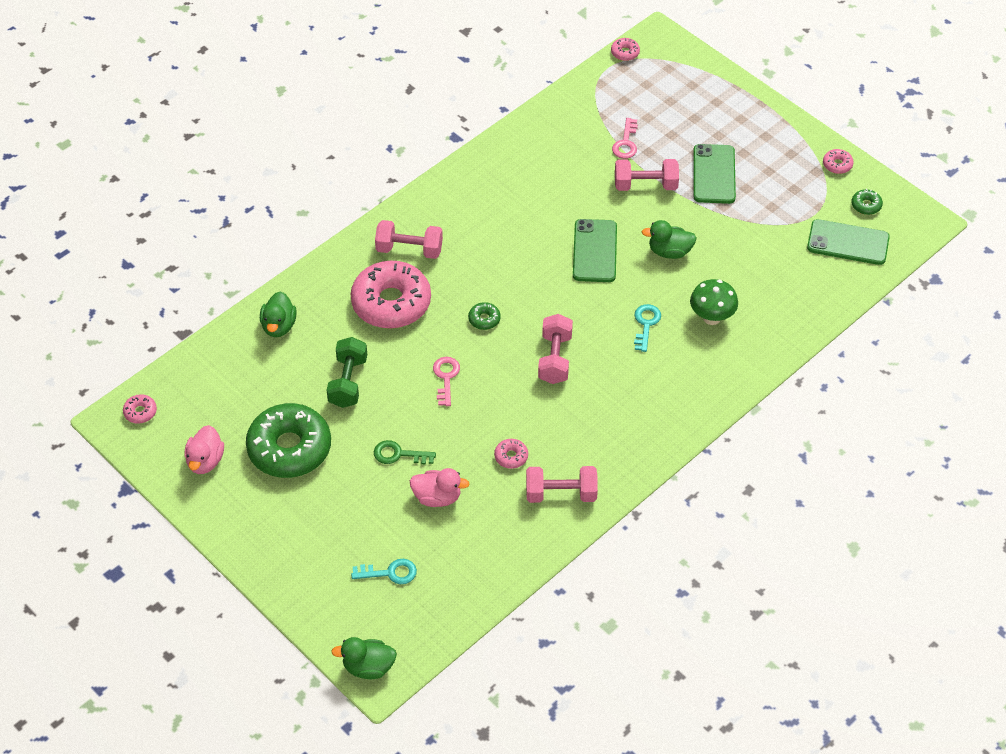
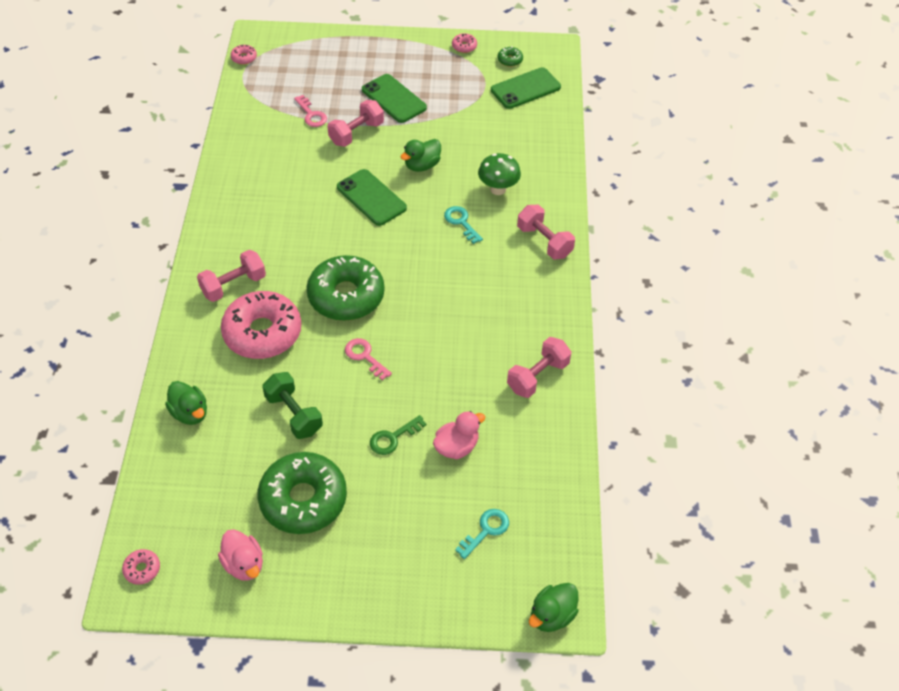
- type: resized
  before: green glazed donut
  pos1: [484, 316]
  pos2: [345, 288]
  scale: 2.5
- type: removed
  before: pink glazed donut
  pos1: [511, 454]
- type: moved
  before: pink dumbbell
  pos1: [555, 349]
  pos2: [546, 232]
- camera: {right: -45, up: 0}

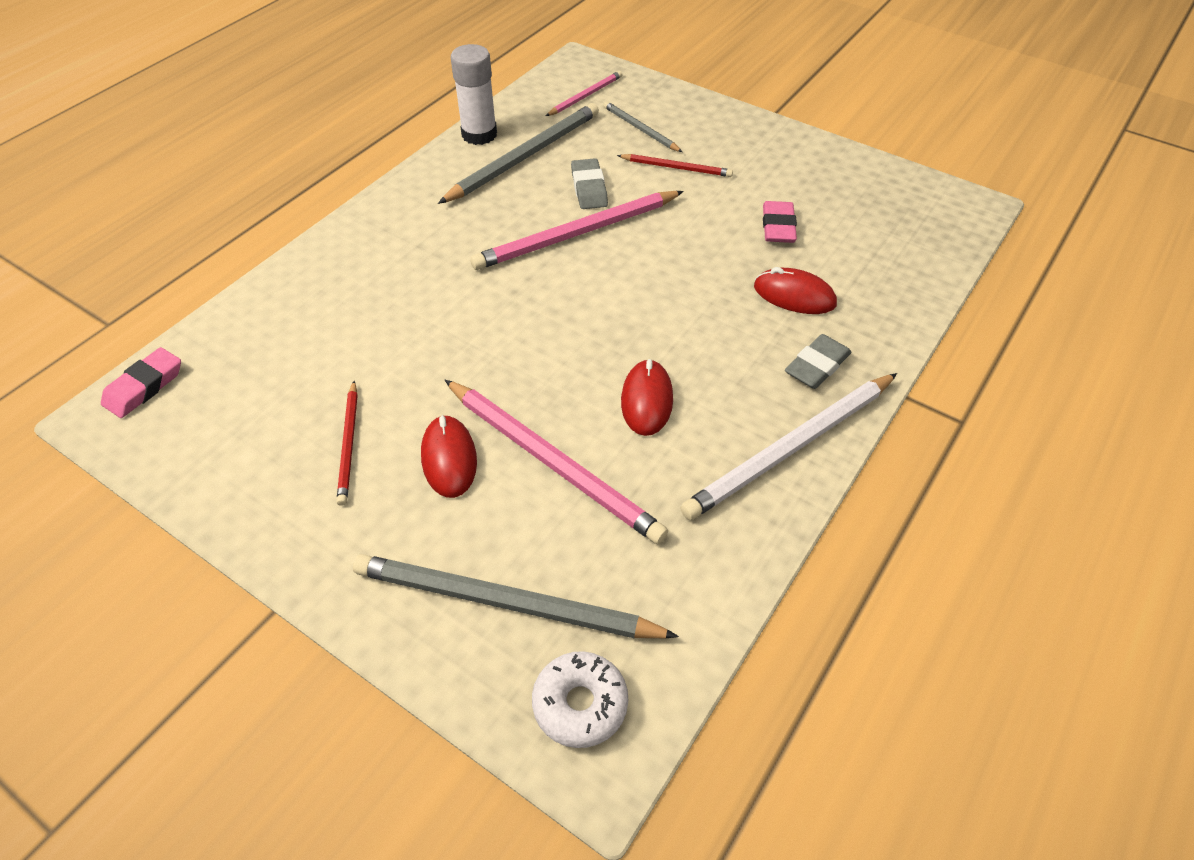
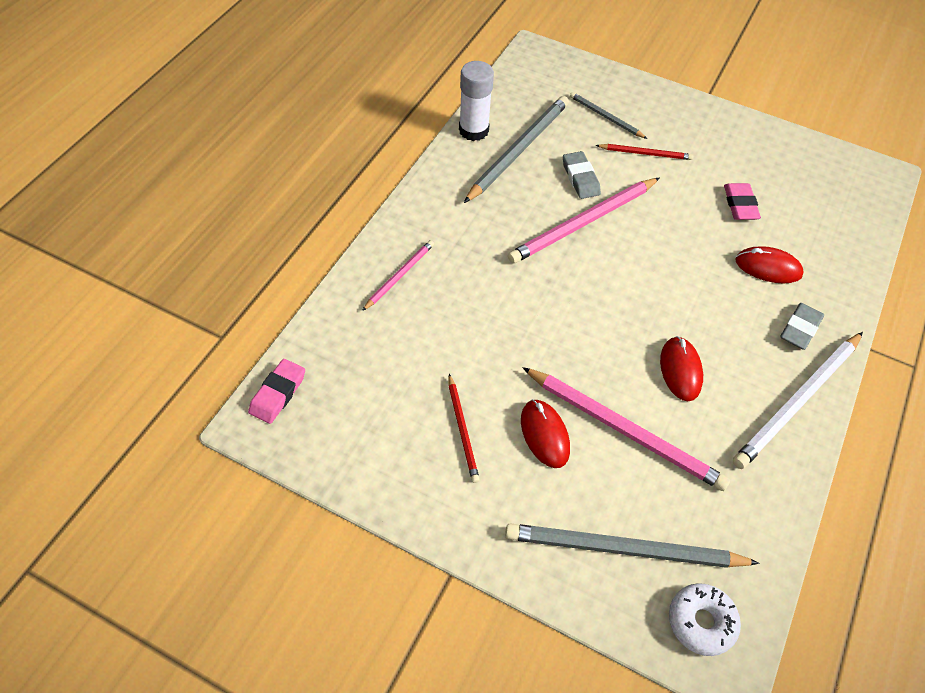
- type: moved
  before: pink pencil
  pos1: [584, 93]
  pos2: [398, 275]
- camera: {right: -10, up: 5}

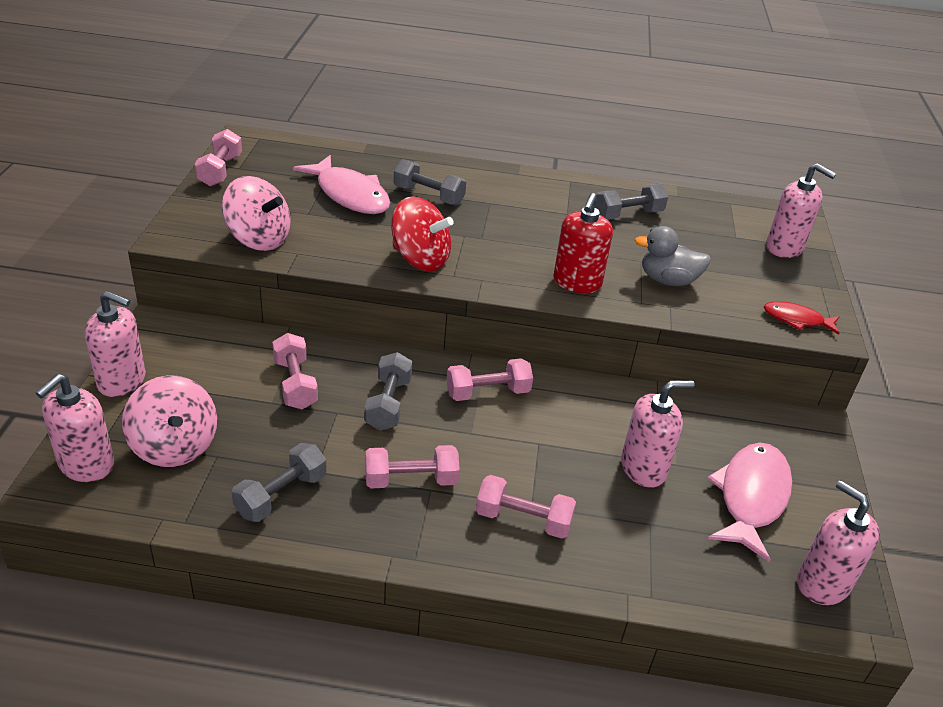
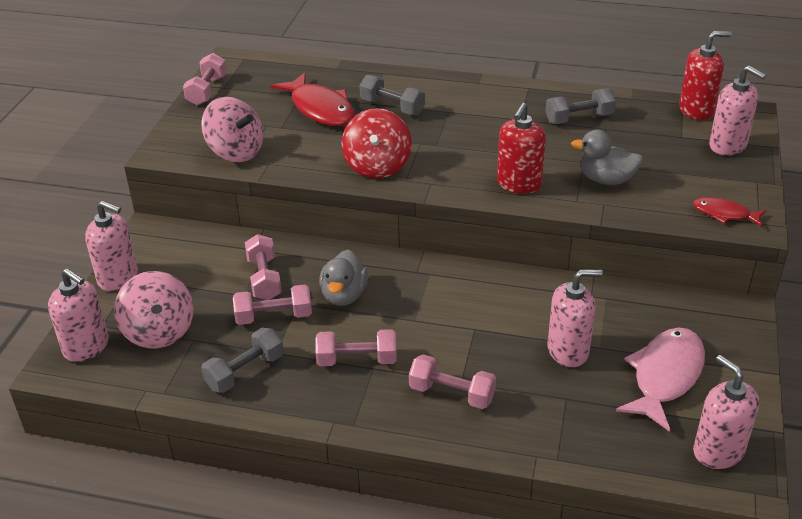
- type: turned
  before: pink soap pump
  pos1: [75, 428]
  pos2: [78, 315]
  turn: -90
- type: recoloured
  before: pink fish figure
  after: red fish figure
  pos1: [341, 184]
  pos2: [313, 99]
- type: replaced
  before: ash-grey dumbbell
  after: ash-grey rubber duck
  pos1: [388, 391]
  pos2: [343, 277]
- type: turned
  before: red whirligig
  pos1: [422, 233]
  pos2: [377, 143]
  turn: 60
- type: moved
  before: pink dumbbell
  pos1: [489, 379]
  pos2: [272, 304]
- type: added
  after: red soap pump
  pos2: [705, 75]
- camera: {right: 10, up: 0}

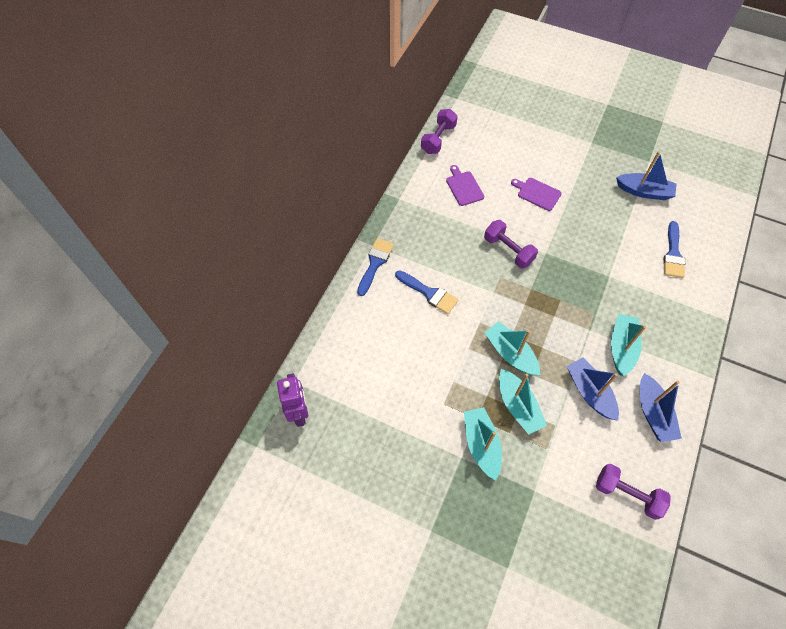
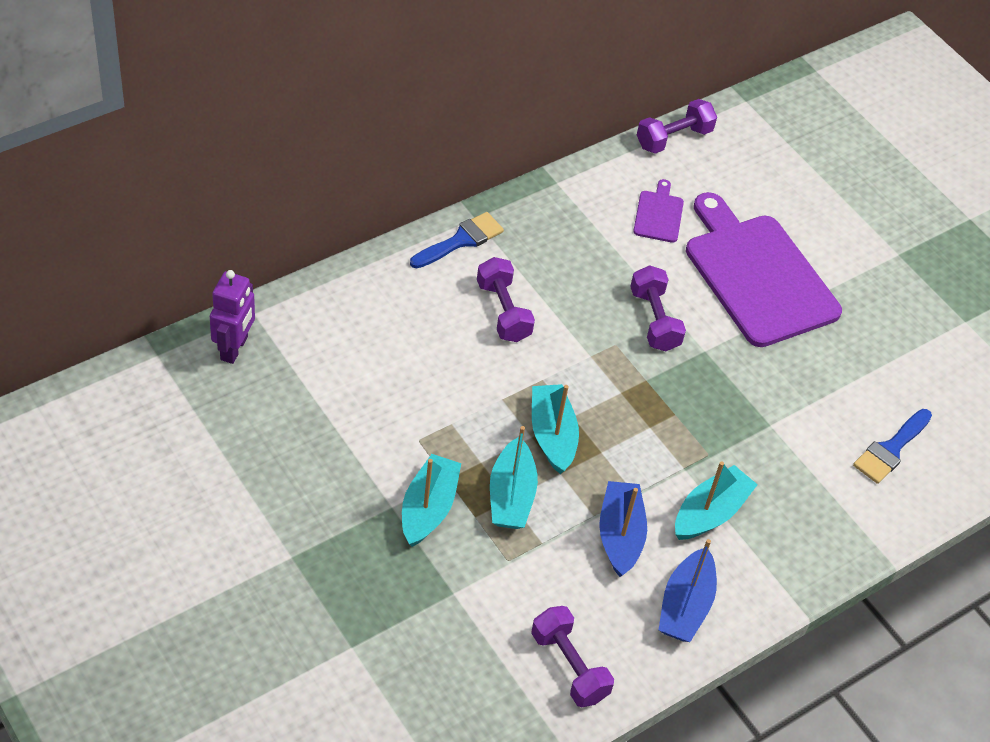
- type: replaced
  before: blue paint brush
  after: purple dumbbell
  pos1: [426, 292]
  pos2: [506, 299]
- type: resized
  before: purple cutting board
  pos1: [536, 194]
  pos2: [764, 269]
  scale: 2.35
- type: removed
  before: blue sailboat
  pos1: [646, 175]
- camera: {right: 25, up: -10}

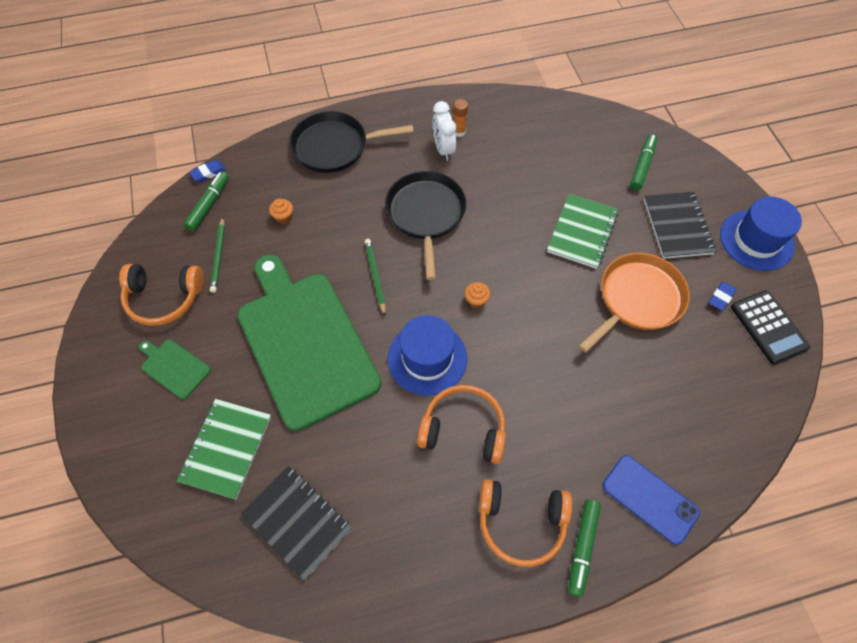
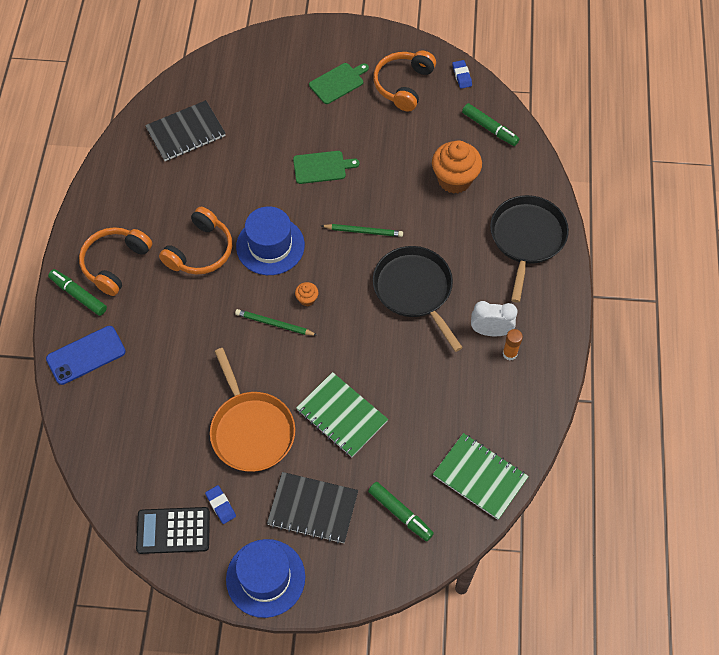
- type: moved
  before: green exercise book
  pos1: [224, 449]
  pos2: [481, 476]
- type: moved
  before: blue pencil eraser
  pos1: [207, 171]
  pos2: [462, 74]
- type: moved
  before: green pencil
  pos1: [217, 255]
  pos2: [276, 322]
- type: resized
  before: green cutting board
  pos1: [309, 343]
  pos2: [326, 167]
  scale: 0.4
- type: resized
  before: orange-coloured fairy cake
  pos1: [281, 211]
  pos2: [457, 167]
  scale: 2.23
- type: turned
  before: jet-black skillet
  pos1: [425, 225]
  pos2: [418, 299]
  turn: -135
- camera: {right: 110, up: 0}

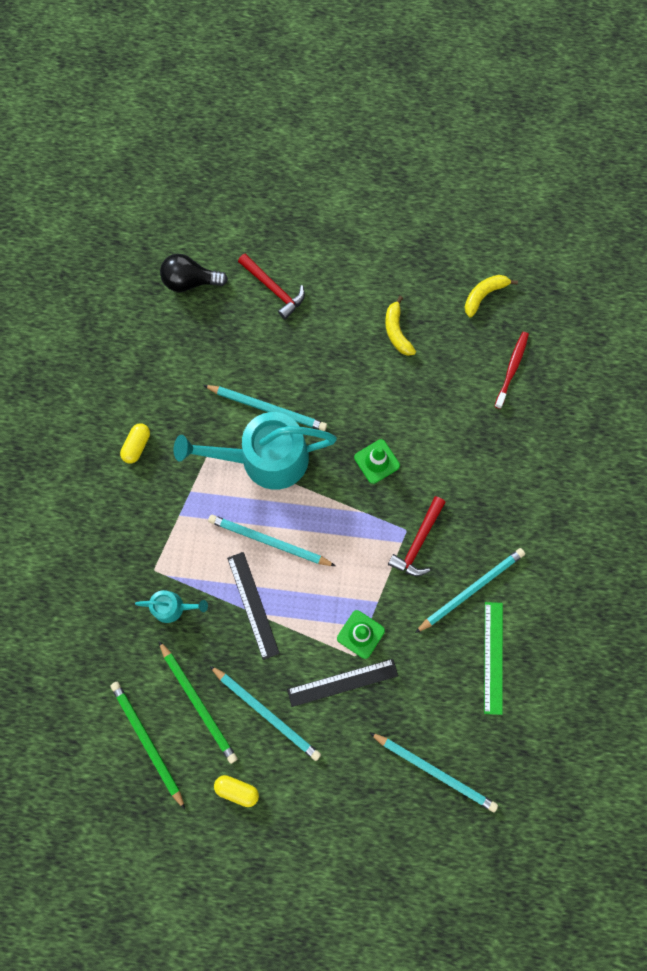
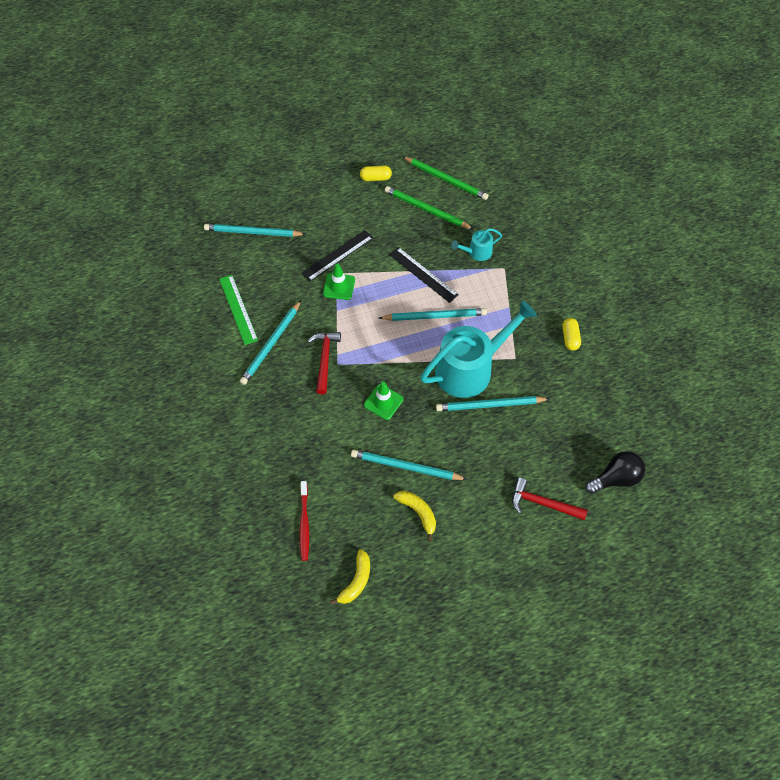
- type: moved
  before: turquoise pencil
  pos1: [265, 713]
  pos2: [409, 465]
- camera: {right: 155, up: -15}

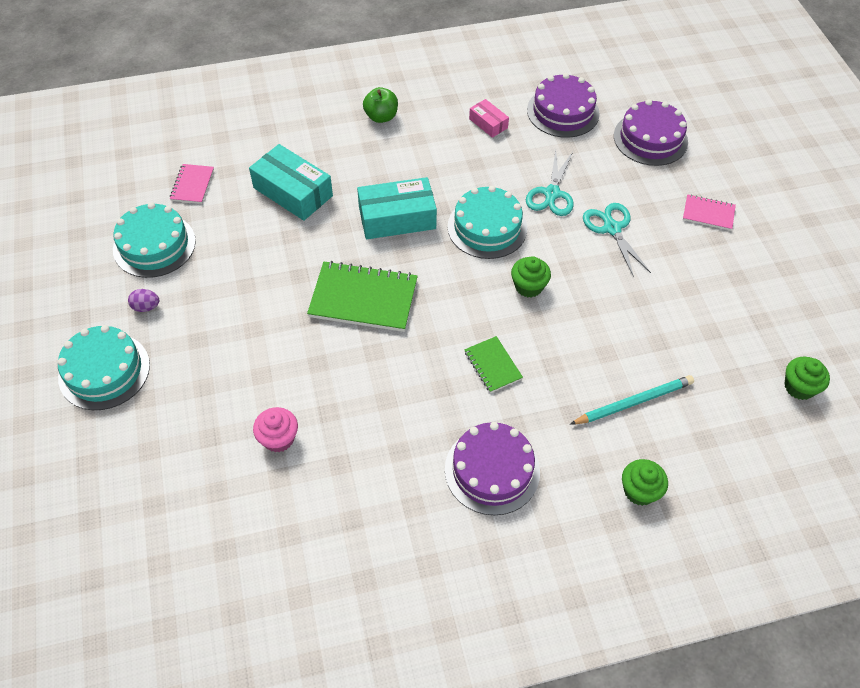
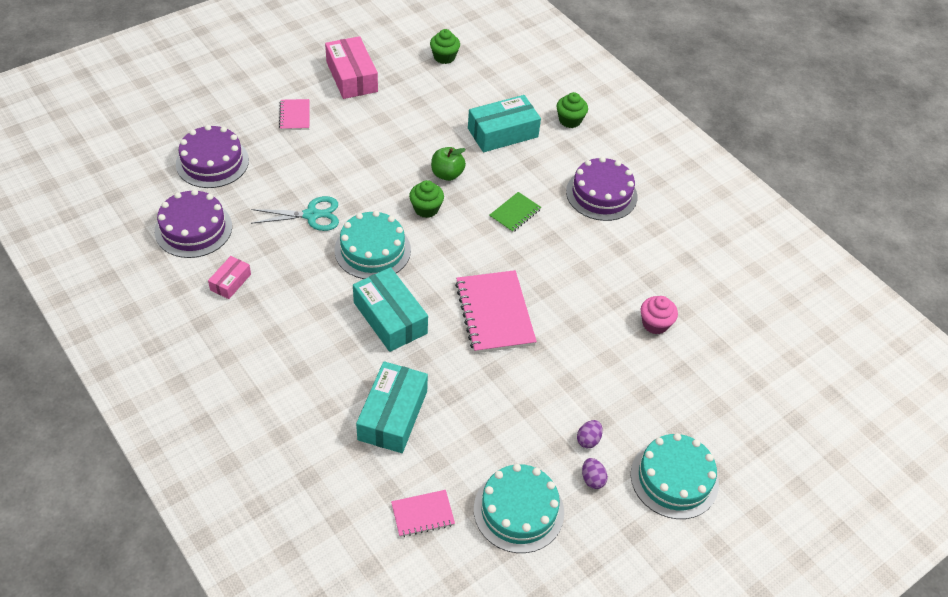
- type: recoloured
  before: green exercise book
  after: pink exercise book
  pos1: [362, 296]
  pos2: [496, 311]
- type: moved
  before: green toy apple
  pos1: [380, 105]
  pos2: [448, 164]
- type: replaced
  before: turquoise pencil
  after: turquoise package
  pos1: [632, 400]
  pos2: [504, 123]
- type: removed
  before: turquoise pair of scissors
  pos1: [617, 240]
- type: added
  after: pink package
  pos2: [351, 67]
- type: added
  after: purple egg shape
  pos2: [590, 434]
- camera: {right: -115, up: -5}

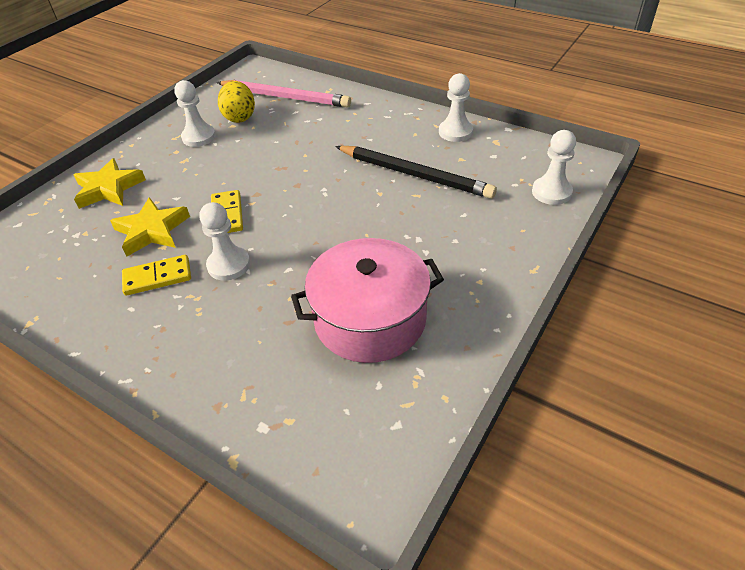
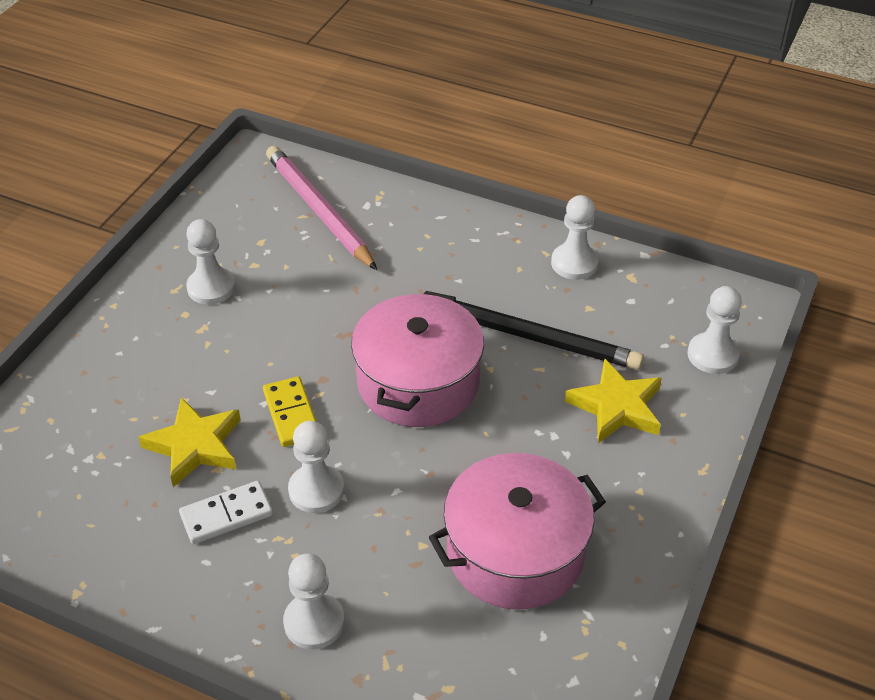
- type: moved
  before: golden five-pointed star
  pos1: [110, 183]
  pos2: [613, 400]
- type: recoloured
  before: golden domino tile
  after: white domino tile
  pos1: [156, 275]
  pos2: [226, 512]
- type: turned
  before: pink pencil
  pos1: [284, 94]
  pos2: [321, 208]
  turn: -135
- type: removed
  before: golden egg shape
  pos1: [236, 102]
- type: added
  after: white chess pawn
  pos2: [314, 601]
- type: added
  after: pink stockpot
  pos2: [417, 359]
- camera: {right: -10, up: 0}

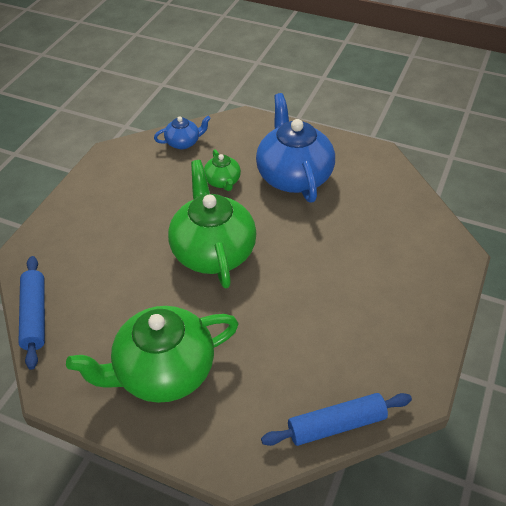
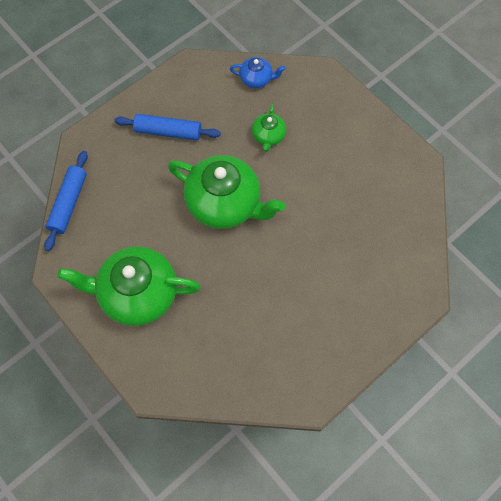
- type: turned
  before: green tea pot
  pos1: [212, 224]
  pos2: [226, 192]
  turn: 105
- type: removed
  before: blue tea pot
  pos1: [295, 148]
- type: moved
  before: blue pastry roller
  pos1: [336, 419]
  pos2: [167, 127]
- camera: {right: 25, up: 20}

